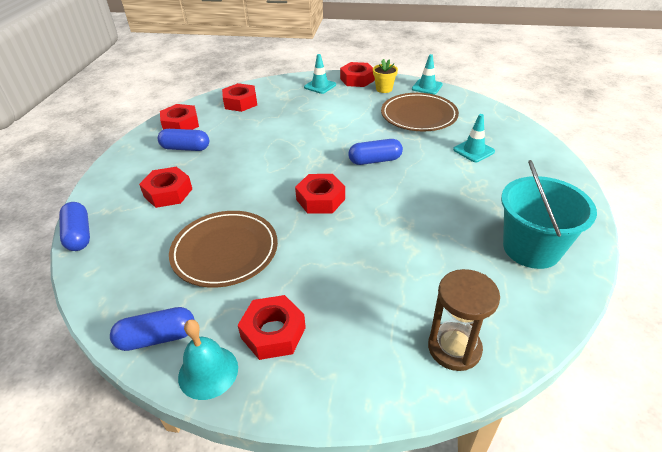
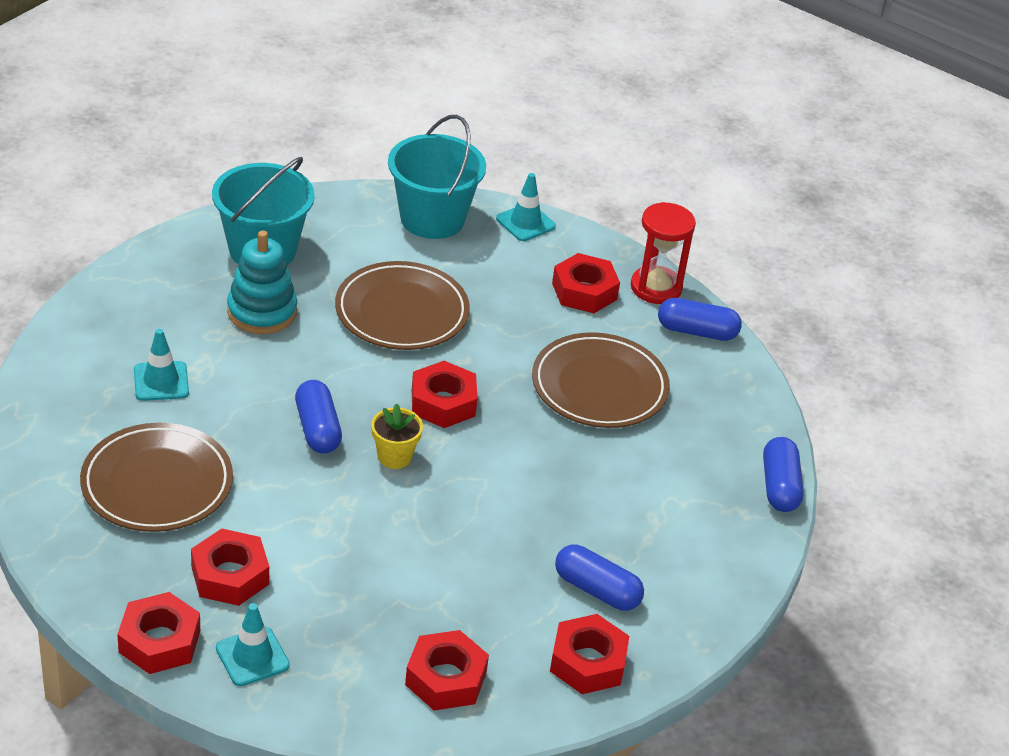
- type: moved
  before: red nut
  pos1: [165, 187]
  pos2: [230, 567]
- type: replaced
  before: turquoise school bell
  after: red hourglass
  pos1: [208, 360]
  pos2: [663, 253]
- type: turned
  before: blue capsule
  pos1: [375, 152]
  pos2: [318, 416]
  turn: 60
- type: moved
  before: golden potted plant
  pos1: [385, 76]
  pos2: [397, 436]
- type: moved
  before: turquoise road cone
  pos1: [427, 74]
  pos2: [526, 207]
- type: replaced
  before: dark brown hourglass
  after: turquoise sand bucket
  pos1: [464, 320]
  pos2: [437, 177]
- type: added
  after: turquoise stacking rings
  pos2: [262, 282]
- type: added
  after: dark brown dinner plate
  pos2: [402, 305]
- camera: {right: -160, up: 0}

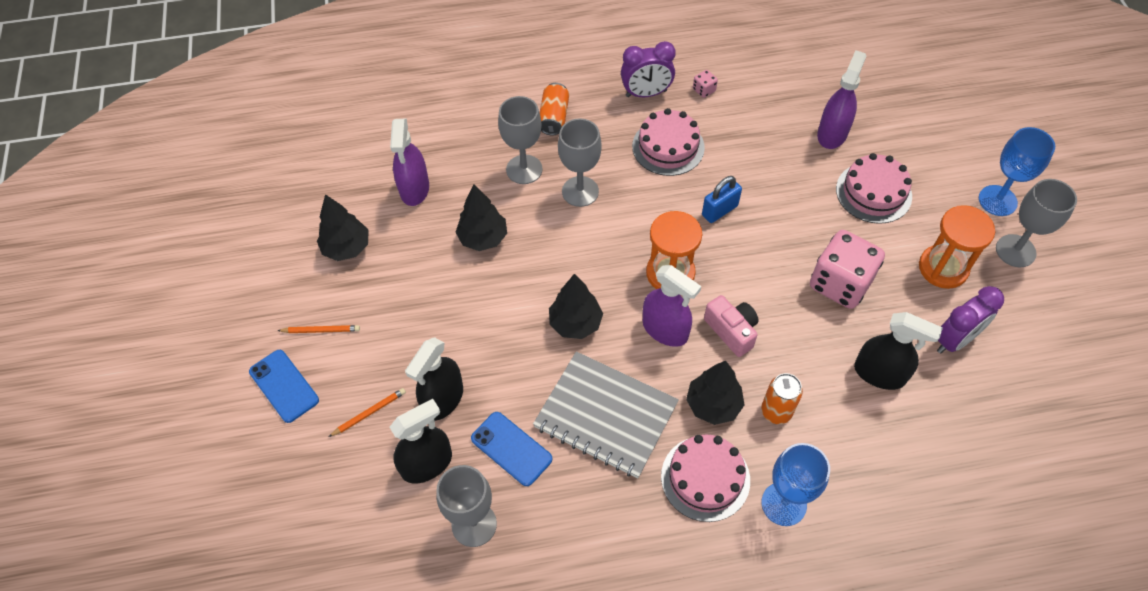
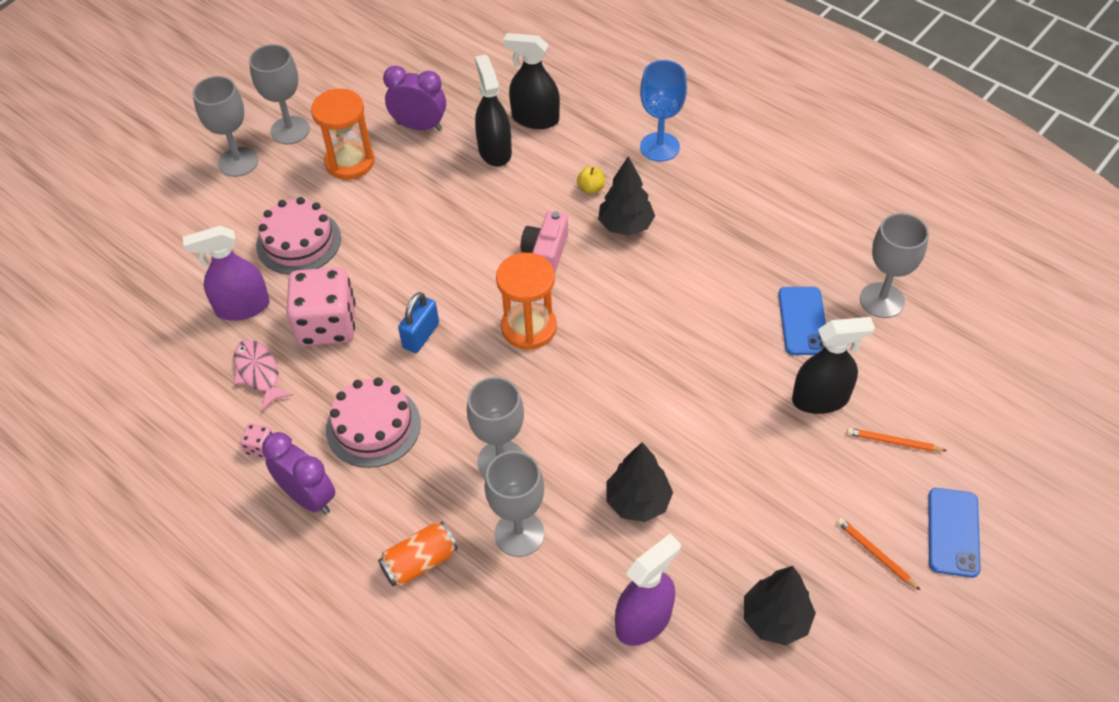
- type: moved
  before: jet-black spray bottle
  pos1: [421, 441]
  pos2: [531, 81]
- type: removed
  before: ash-grey exercise book
  pos1: [606, 414]
- type: removed
  before: jet-black tree
  pos1: [576, 306]
- type: removed
  before: purple spray bottle
  pos1: [672, 306]
- type: removed
  before: pink gateau
  pos1: [705, 478]
- type: turned
  before: blue padlock
  pos1: [722, 199]
  pos2: [418, 322]
  turn: -75
- type: replaced
  before: orange-coloured tin
  after: golden toy apple
  pos1: [782, 398]
  pos2: [591, 180]
- type: moved
  before: pink game die
  pos1: [847, 269]
  pos2: [321, 306]
- type: recoloured
  before: blue chalice
  after: ash-grey chalice
  pos1: [1017, 171]
  pos2: [225, 126]
- type: added
  after: pink fish figure
  pos2: [263, 375]
- camera: {right: -130, up: -5}

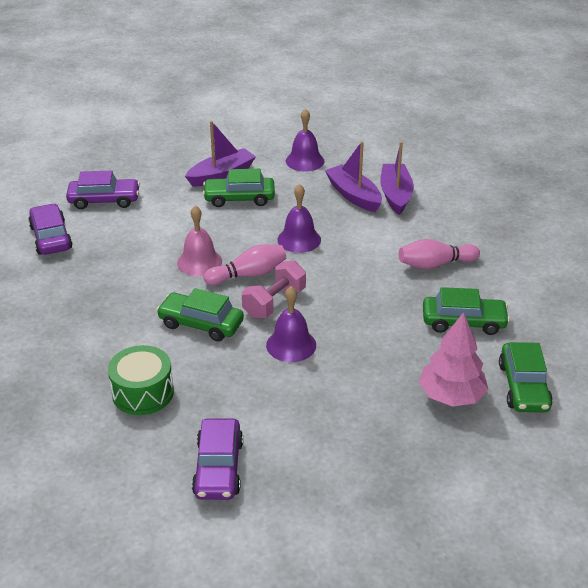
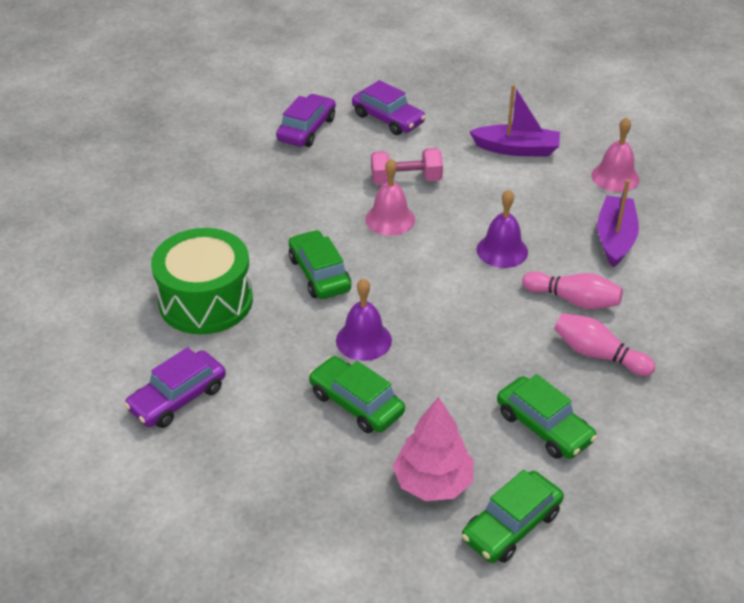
- type: resized
  before: green snare drum
  pos1: [141, 380]
  pos2: [202, 281]
  scale: 1.51
- type: moved
  before: green automobile
  pos1: [239, 188]
  pos2: [357, 394]
- type: moved
  before: pink skittle
  pos1: [244, 265]
  pos2: [572, 290]
- type: moved
  before: pink dumbbell
  pos1: [274, 290]
  pos2: [407, 166]
- type: recoloured
  before: purple school bell
  after: pink school bell
  pos1: [305, 139]
  pos2: [615, 154]
- type: removed
  before: purple sailboat
  pos1: [397, 178]
- camera: {right: 45, up: 5}

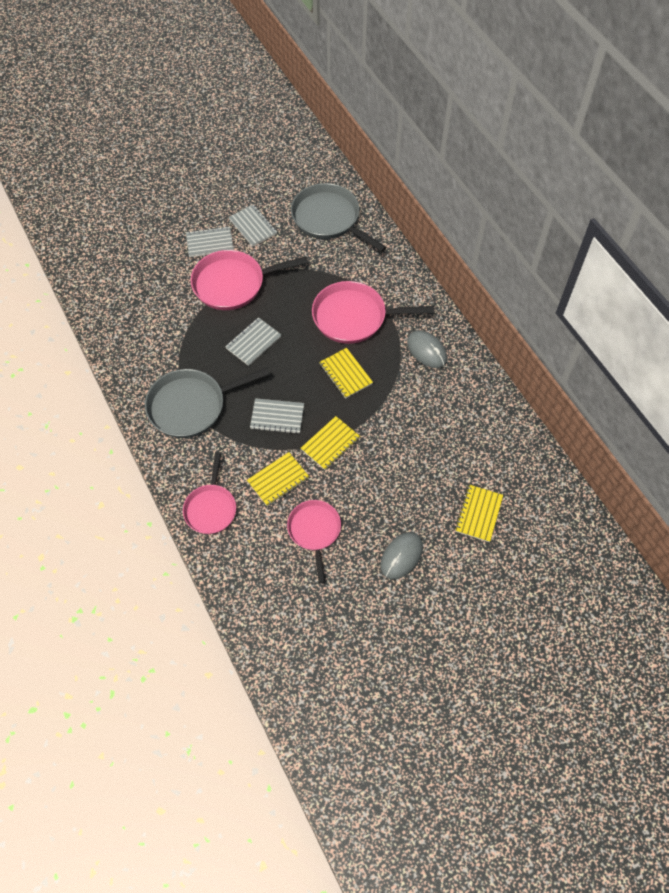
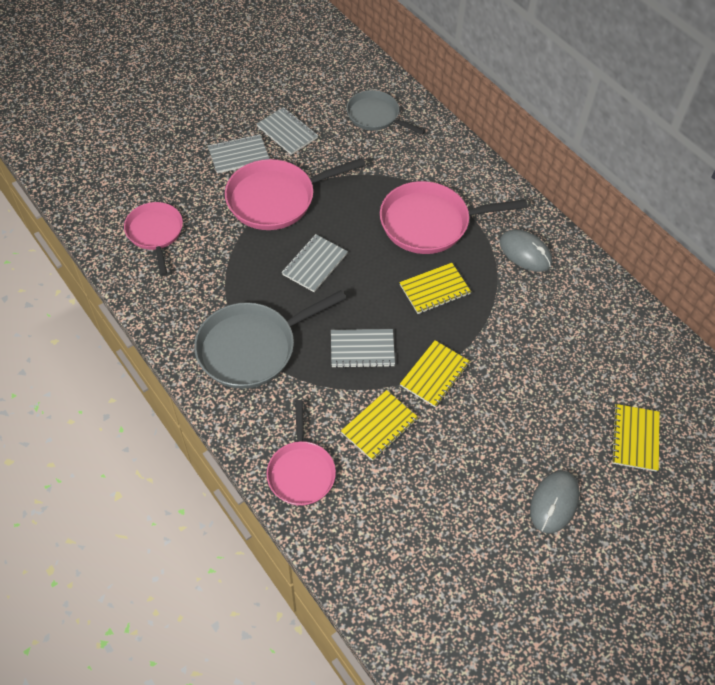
- type: moved
  before: pink skillet
  pos1: [314, 541]
  pos2: [153, 239]
- type: resized
  before: ash-grey skillet
  pos1: [339, 217]
  pos2: [385, 112]
  scale: 0.64
- type: turned
  before: golden exercise book
  pos1: [346, 373]
  pos2: [435, 288]
  turn: -75
- camera: {right: -10, up: -5}

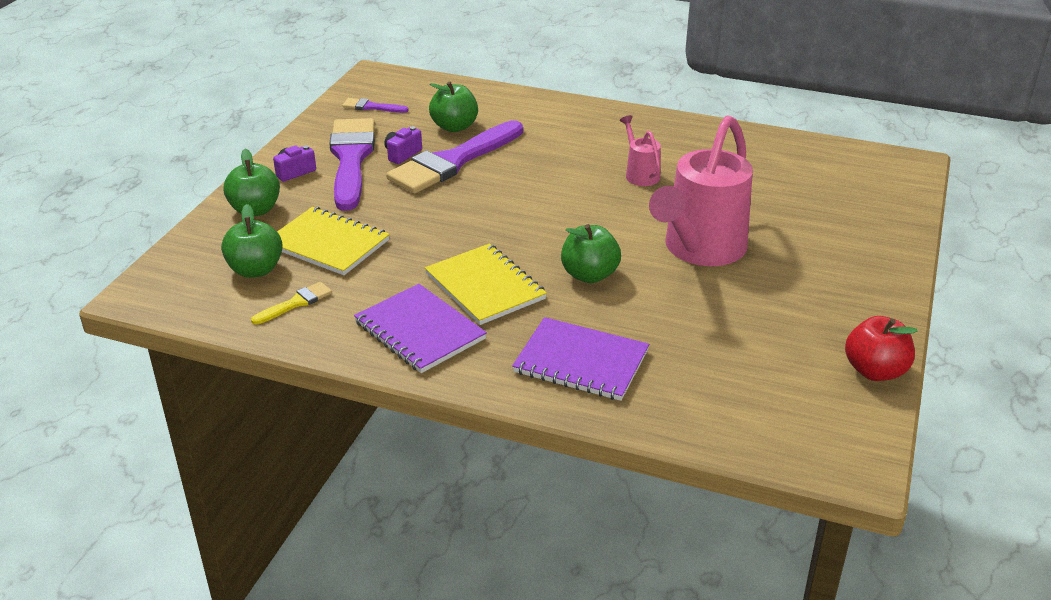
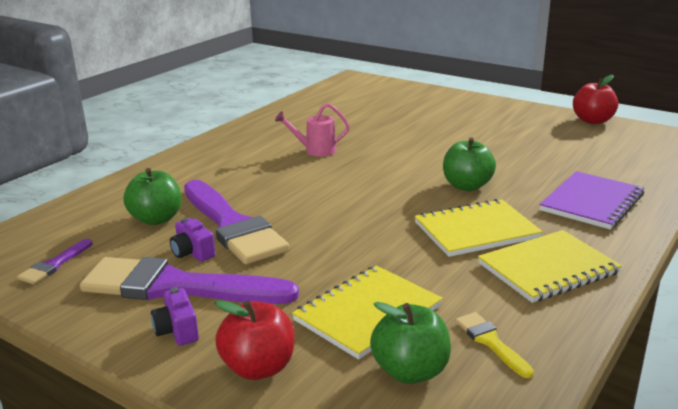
- type: recoloured
  before: green toy apple
  after: red toy apple
  pos1: [251, 182]
  pos2: [254, 340]
- type: recoloured
  before: purple exercise book
  after: golden exercise book
  pos1: [420, 328]
  pos2: [550, 266]
- type: removed
  before: pink sprinkling can
  pos1: [701, 190]
- camera: {right: -75, up: -10}

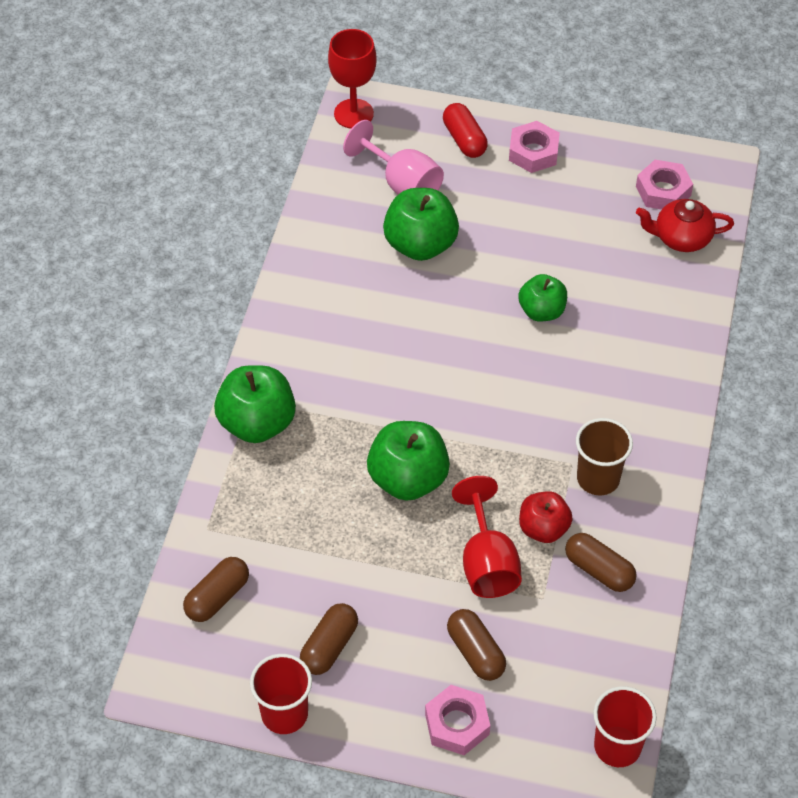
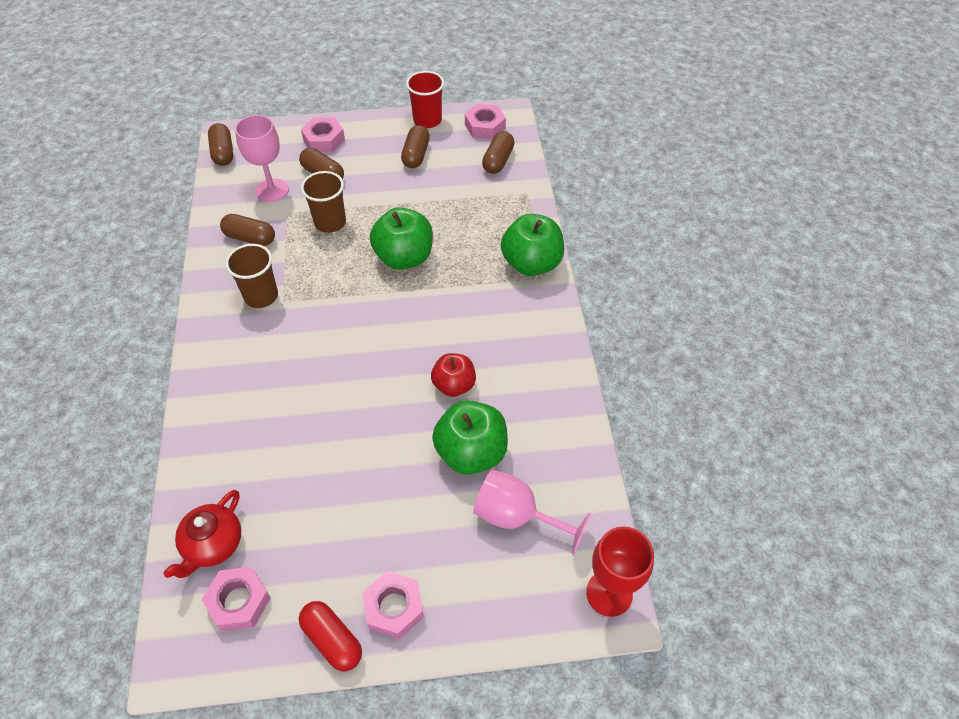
- type: moved
  before: red capsule
  pos1: [465, 130]
  pos2: [330, 636]
- type: replaced
  before: red chalice
  after: dark brown beaker
  pos1: [487, 537]
  pos2: [323, 202]
- type: removed
  before: green toy apple
  pos1: [542, 298]
- type: moved
  before: red toy apple
  pos1: [546, 517]
  pos2: [453, 375]
- type: replaced
  before: red beaker
  after: dark brown capsule
  pos1: [625, 726]
  pos2: [220, 144]
- type: turned
  before: red tea pot
  pos1: [685, 225]
  pos2: [202, 534]
  turn: 135
- type: added
  after: pink chalice
  pos2: [262, 158]
- type: added
  after: pink nut
  pos2: [485, 121]
- camera: {right: 160, up: 0}

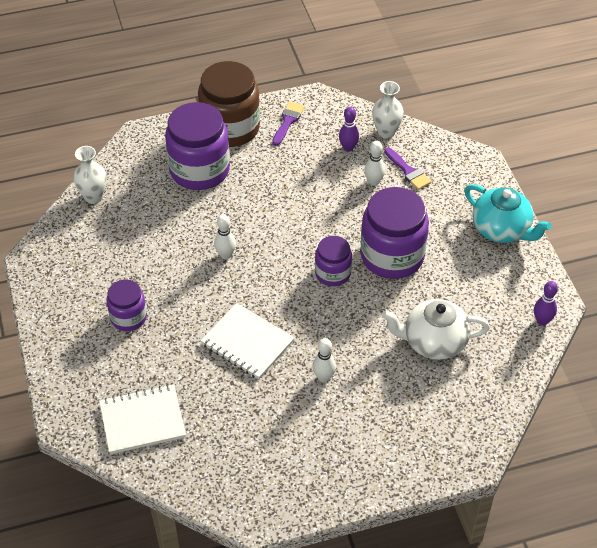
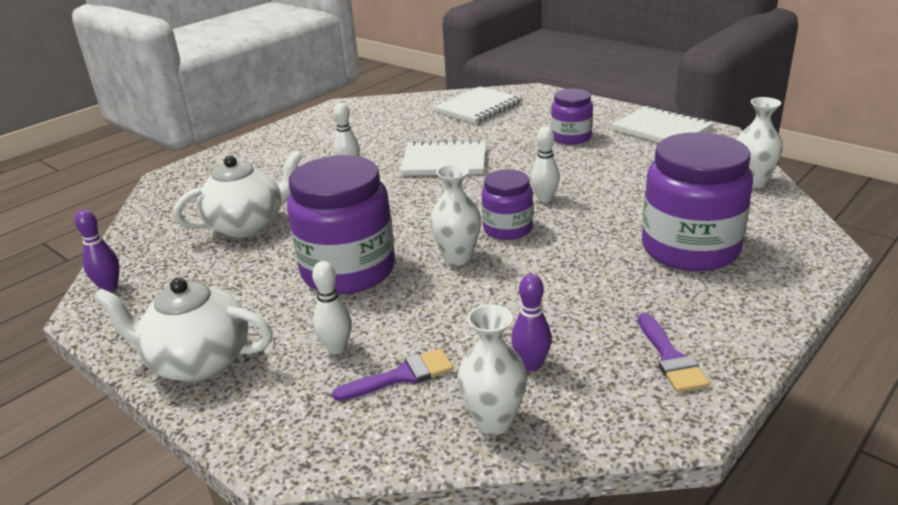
- type: removed
  before: dark brown jar
  pos1: [229, 104]
- type: moved
  before: purple jar
  pos1: [333, 261]
  pos2: [507, 204]
- type: moved
  before: white skittle
  pos1: [374, 163]
  pos2: [332, 307]
- type: turned
  before: purple paint brush
  pos1: [407, 169]
  pos2: [393, 374]
  turn: 135
- type: recoloured
  before: turquoise tea pot
  after: white tea pot
  pos1: [508, 213]
  pos2: [183, 329]
- type: added
  after: white vase
  pos2: [455, 215]
- type: added
  after: white exercise book
  pos2: [662, 123]
- camera: {right: 150, up: -20}

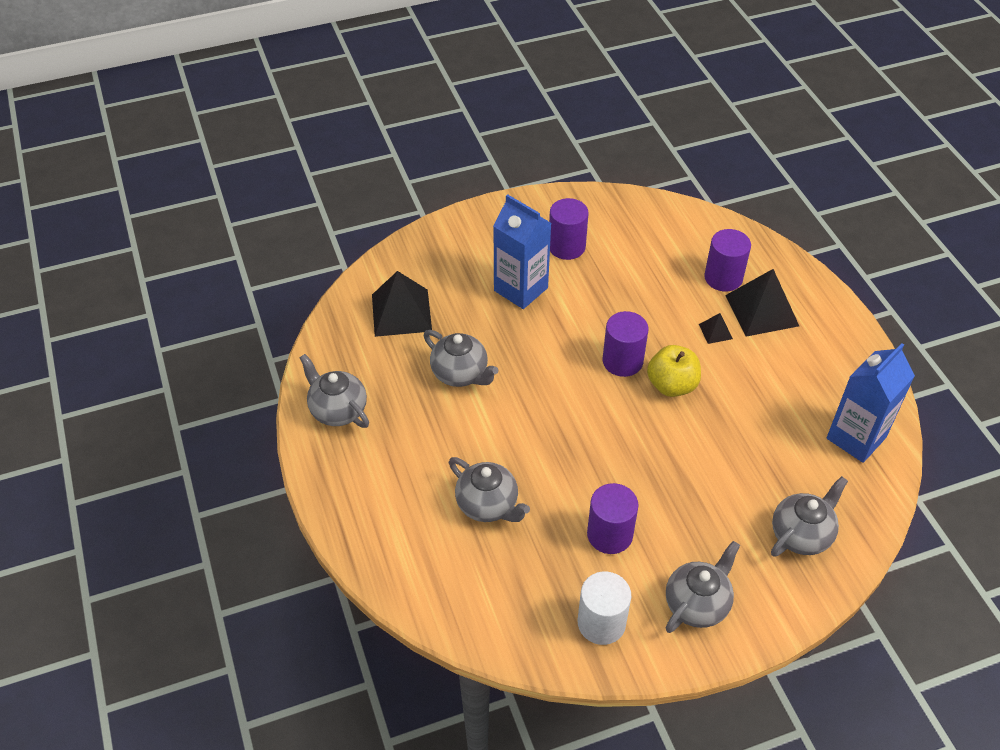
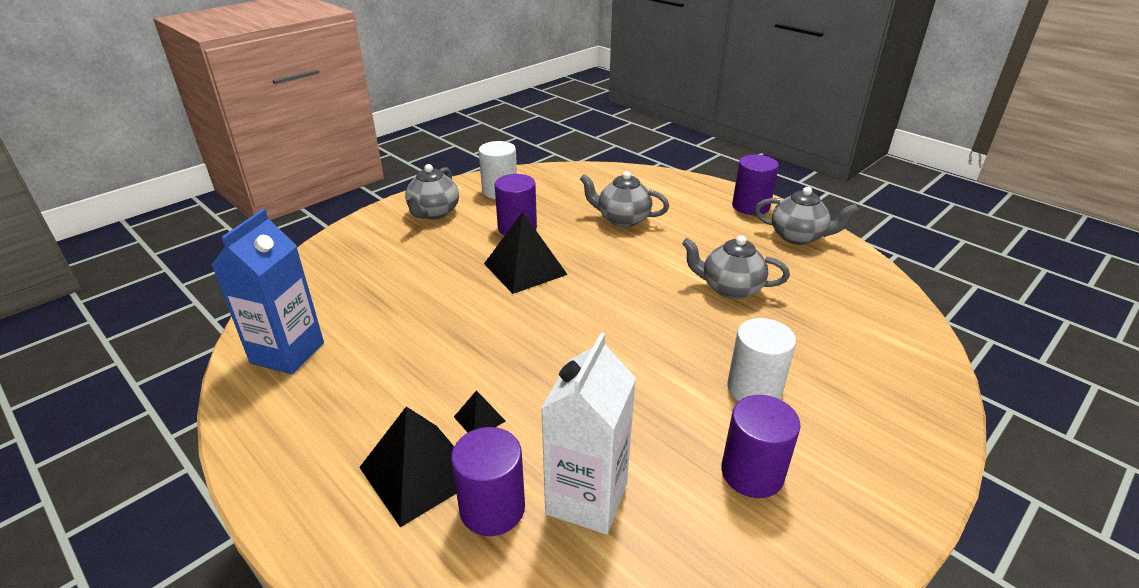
- type: moved
  before: jet-black pyramid shape
  pos1: [402, 304]
  pos2: [526, 253]
- type: replaced
  before: blue juice carton
  after: white cylinder shape
  pos1: [522, 251]
  pos2: [761, 359]
- type: moved
  before: purple cylinder shape
  pos1: [625, 344]
  pos2: [755, 185]
- type: removed
  before: golden toy apple
  pos1: [674, 371]
- type: removed
  before: ash-grey tea pot
  pos1: [809, 516]
- type: added
  after: white juice carton
  pos2: [588, 434]
- camera: {right: 155, up: -15}

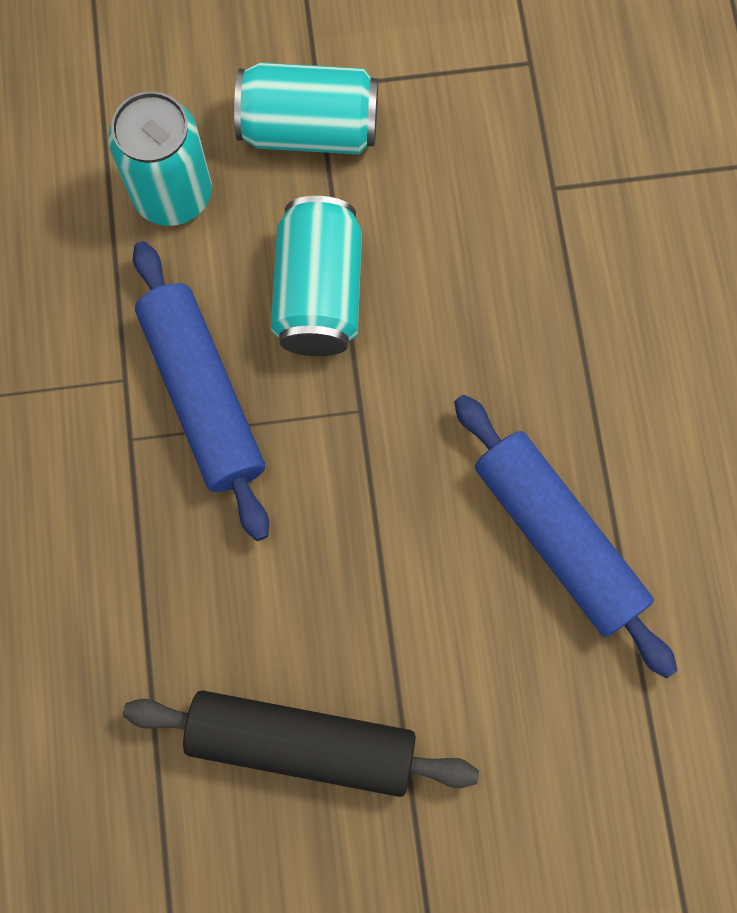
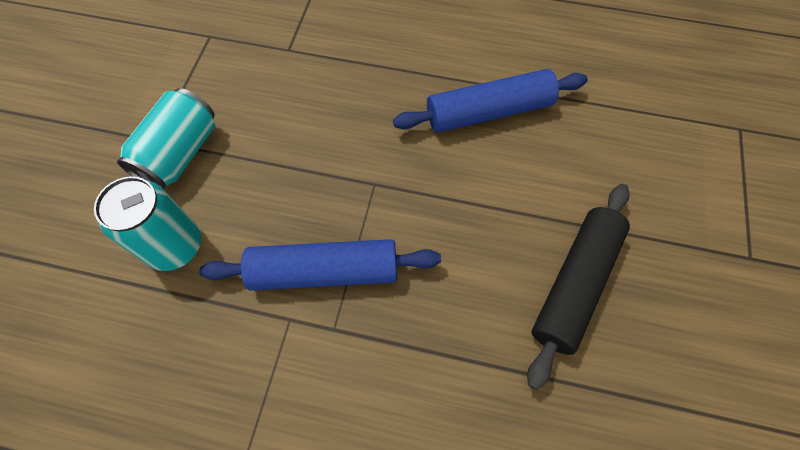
- type: removed
  before: turquoise tin
  pos1: [316, 276]
- camera: {right: -70, up: -10}

